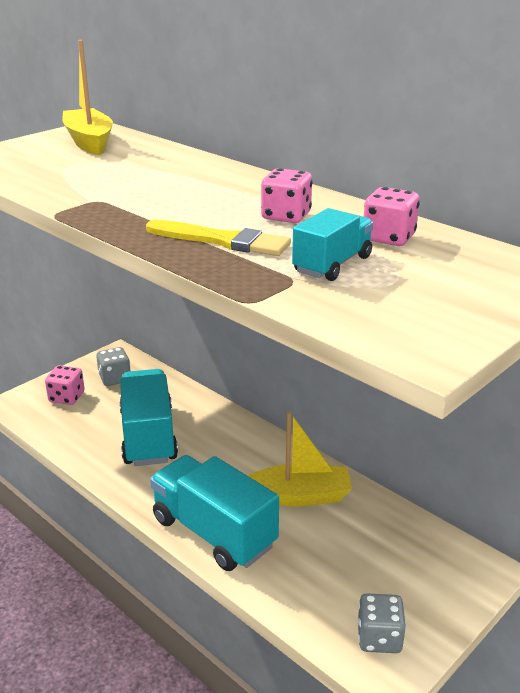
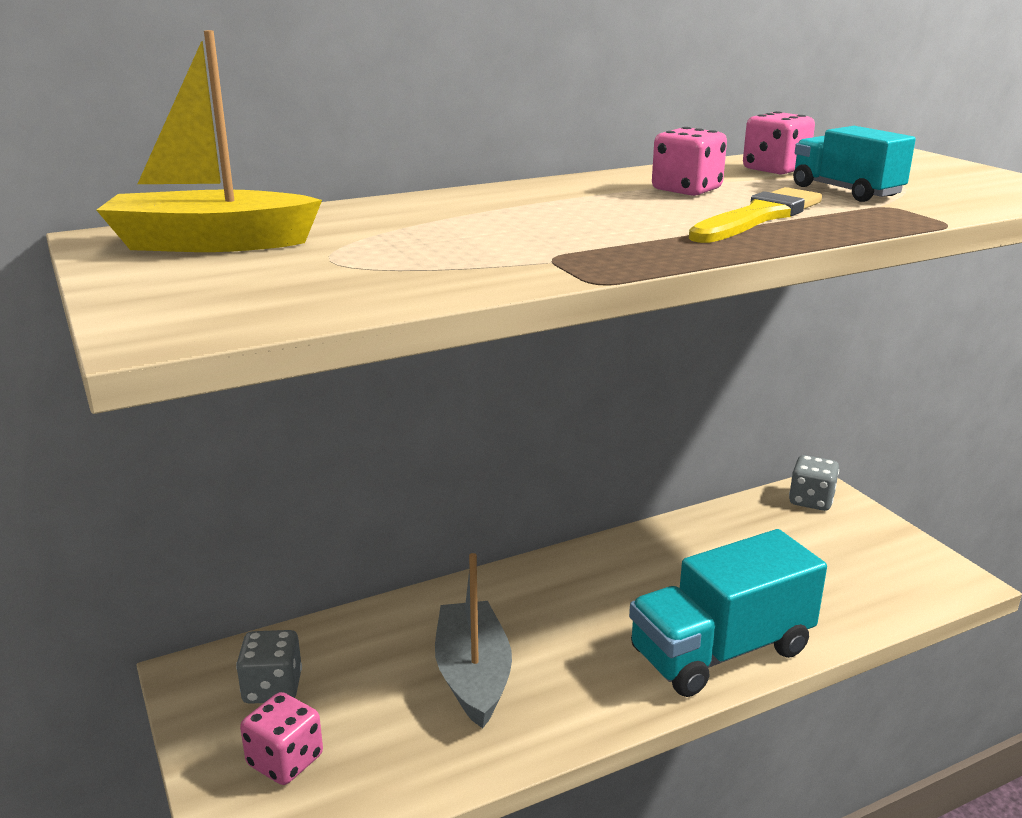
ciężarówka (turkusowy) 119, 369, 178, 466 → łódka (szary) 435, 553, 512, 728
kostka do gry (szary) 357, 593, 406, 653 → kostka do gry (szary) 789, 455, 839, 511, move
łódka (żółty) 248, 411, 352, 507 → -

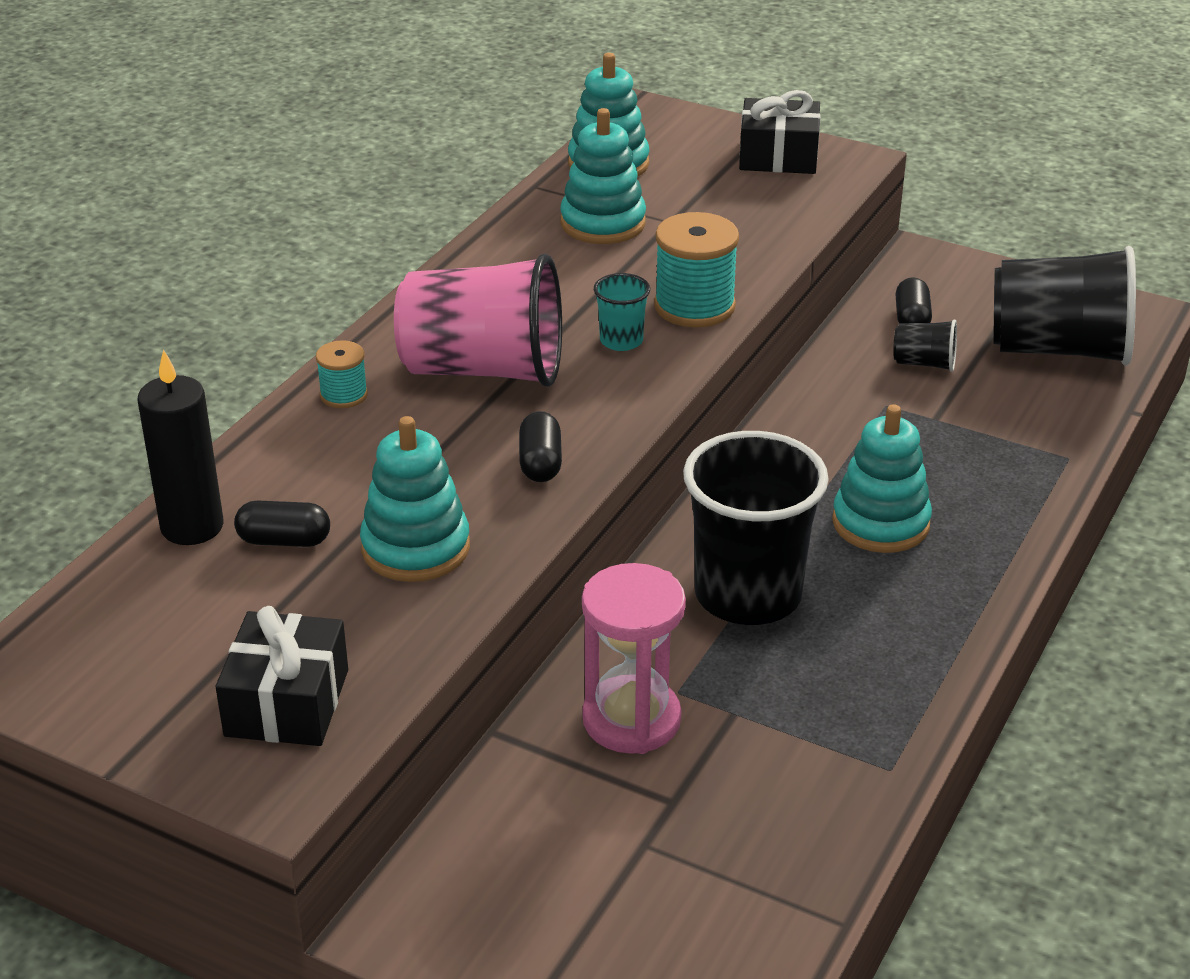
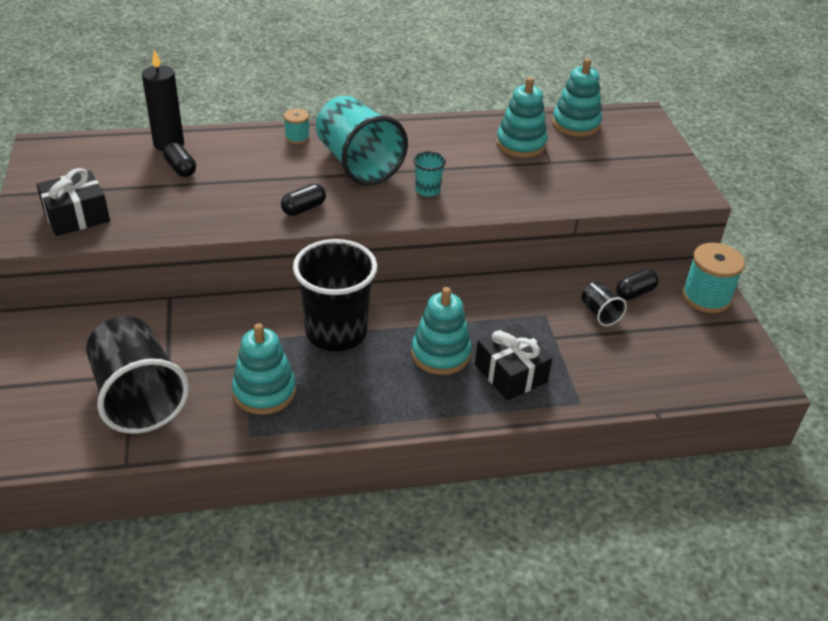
szklanka (czarny) 993, 246, 1136, 366 → szklanka (czarny) 86, 316, 189, 434, move
zabawka nakładanka (turkusowy) 360, 416, 470, 582 → zabawka nakładanka (turkusowy) 232, 323, 296, 415, move
szklanka (różowy) 394, 253, 562, 387 → szklanka (turkusowy) 316, 96, 408, 186
prezent (czarny) 739, 90, 821, 174 → prezent (czarny) 475, 324, 552, 400, move
szpulka (turkusowy) 654, 212, 739, 328 → szpulka (turkusowy) 682, 243, 745, 313, move
klepsydra (różowy) 582, 563, 686, 754 → -

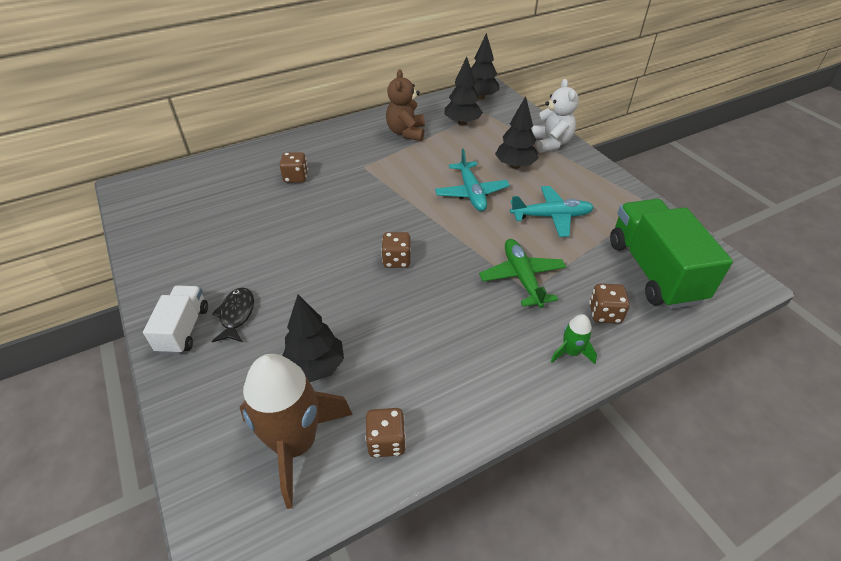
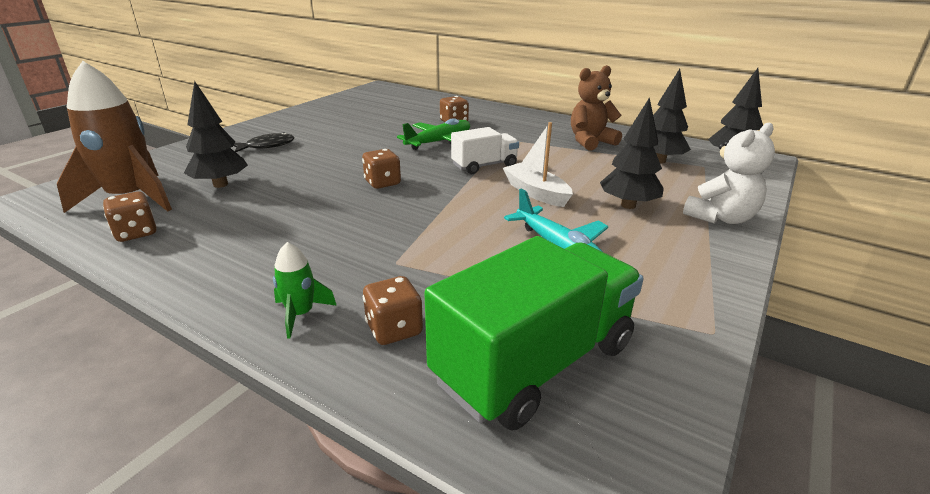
samolot (zielony) 479, 239, 566, 308 → samolot (zielony) 397, 118, 470, 150, move
ciężarówka (biały) 143, 286, 208, 355 → ciężarówka (biały) 451, 127, 519, 174, move
samolot (turkusowy) 435, 149, 510, 211 → łódka (biały) 503, 122, 573, 207

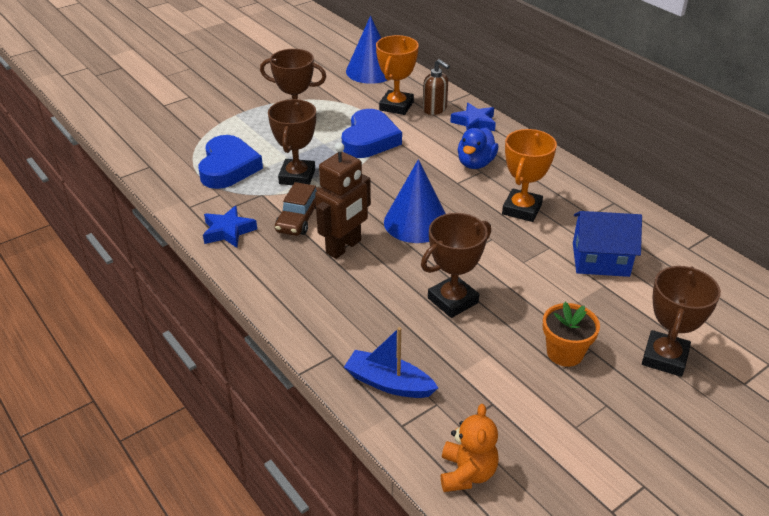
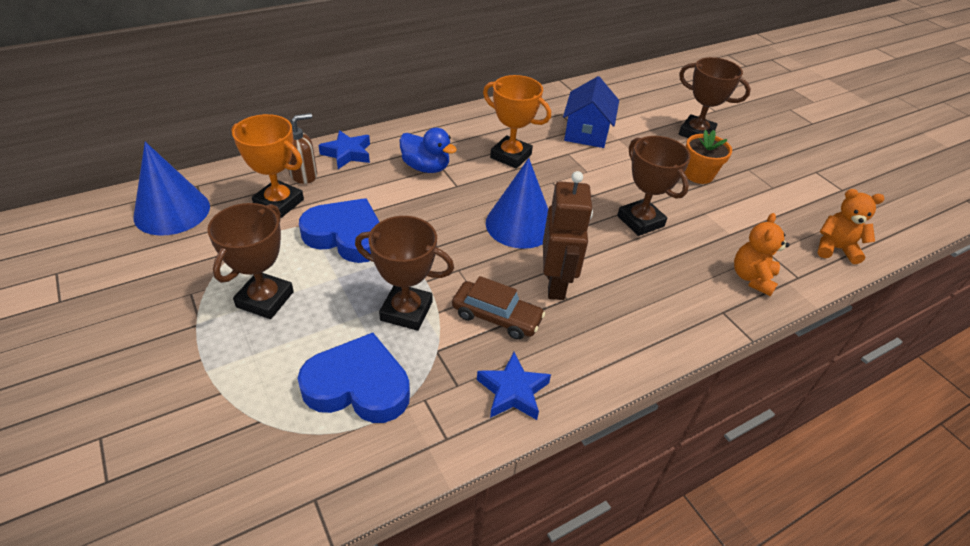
robot (brązowy) 315, 142, 371, 259 → robot (brązowy) 543, 171, 593, 300, 45 degrees clockwise
łódka (niebieski) 344, 327, 438, 398 → miś (pomarańczowy) 734, 213, 790, 296

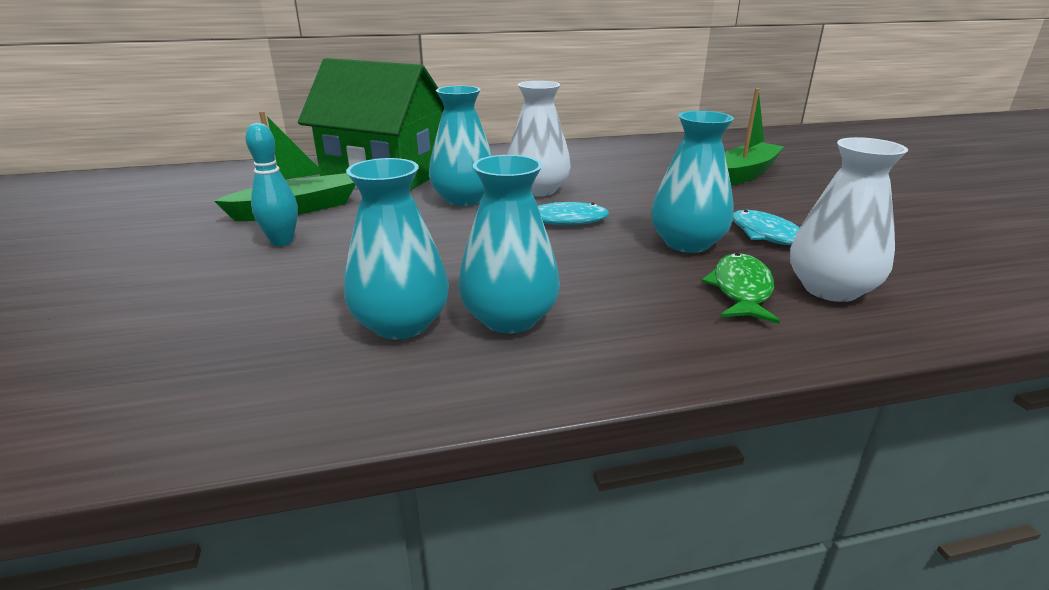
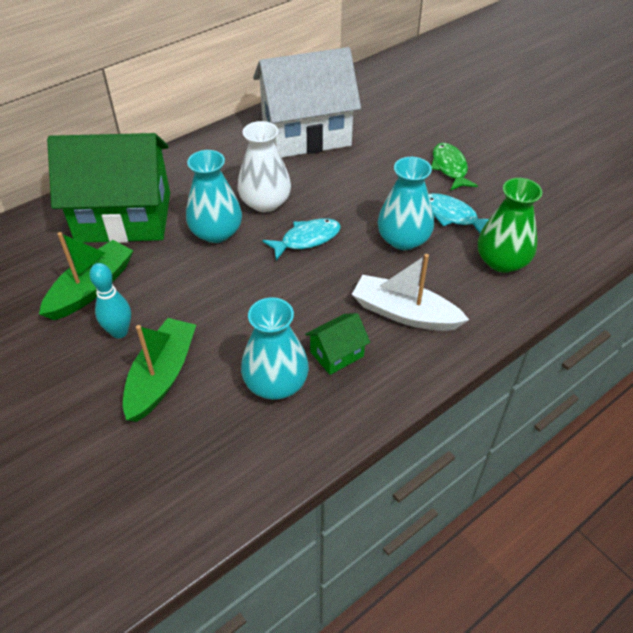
łódka (zielony) 725, 88, 785, 185 → łódka (zielony) 123, 318, 196, 422, move
- → domek (biały) 253, 47, 361, 158
wazon (turkusowy) 458, 155, 560, 333 → domek (zielony) 305, 313, 370, 375
- → łódka (biały) 352, 254, 469, 331
ryba (zielony) 702, 253, 780, 324 → ryba (zielony) 431, 143, 478, 191, move
wazon (biały) 790, 137, 908, 302 → wazon (zielony) 478, 178, 542, 273

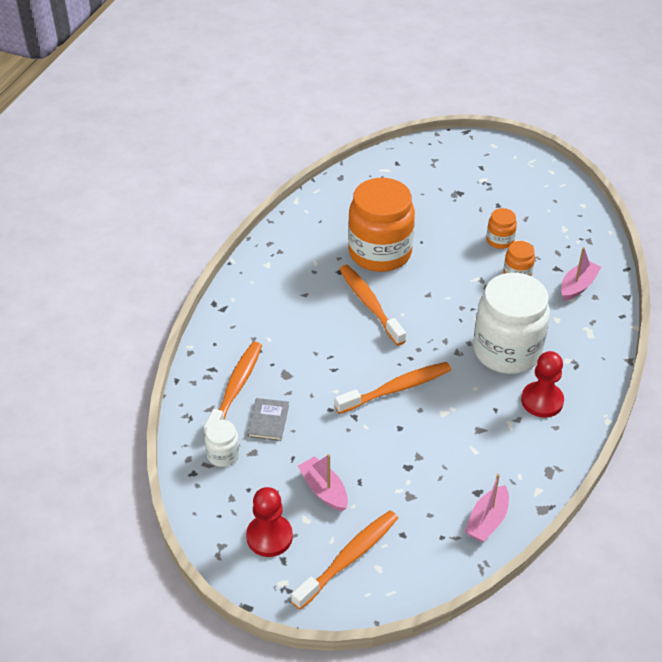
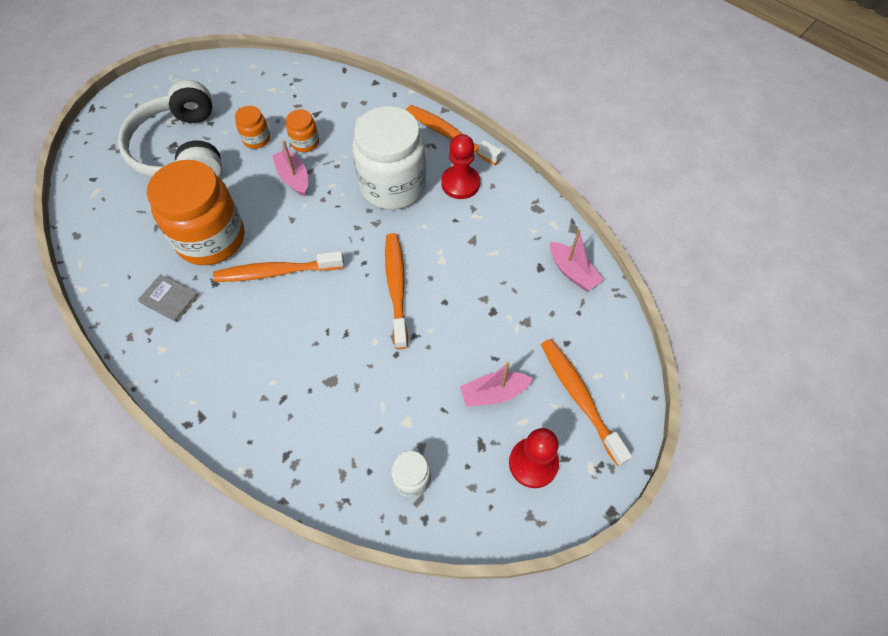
- → słuchawki (biały) 118, 80, 222, 178
książka (szary) 247, 398, 289, 441 → książka (szary) 138, 274, 199, 322, move
łódka (różowy) 561, 247, 601, 301 → łódka (różowy) 272, 141, 308, 196, move
szczoteczka do zębów (pomarańczowy) 204, 342, 262, 436 → szczoteczka do zębów (pomarańczowy) 406, 105, 502, 165, move

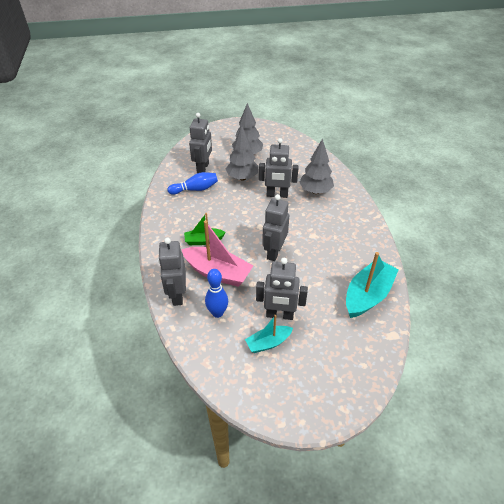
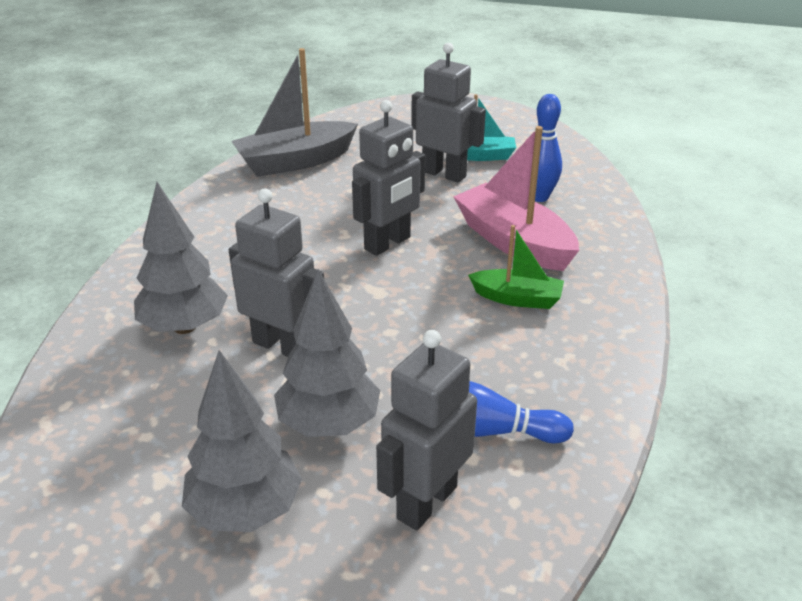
łódka (turkusowy) 346, 252, 399, 318 → łódka (szary) 231, 48, 358, 177
robot (szary) 158, 238, 186, 306 → -

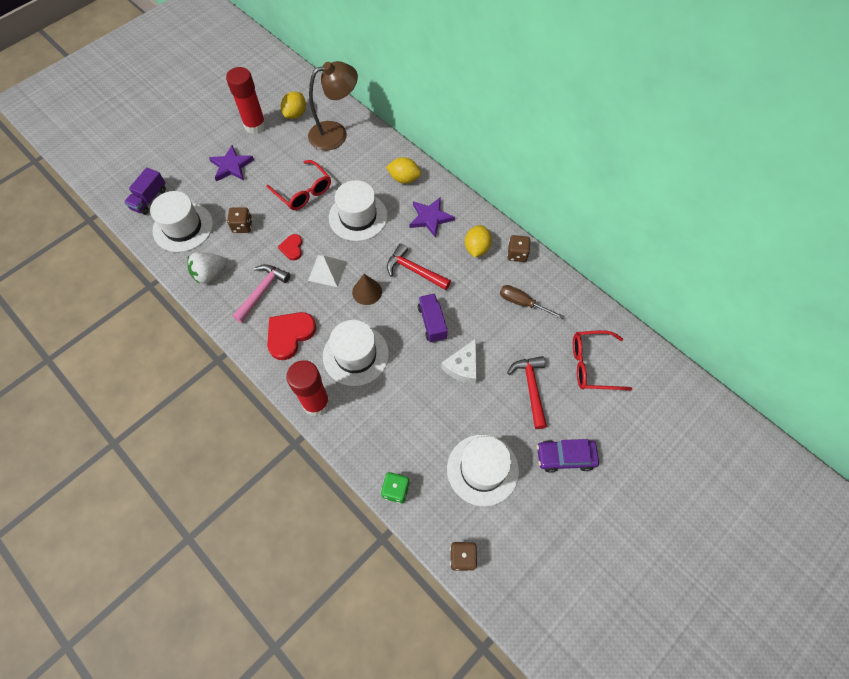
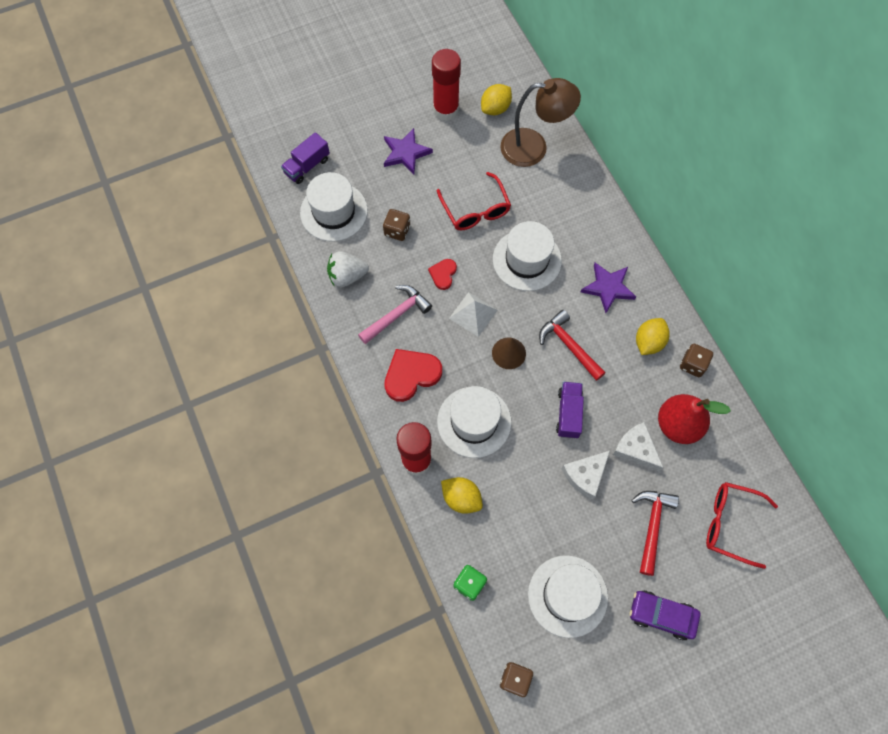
cytryna (żółty) 386, 157, 421, 184 → cytryna (żółty) 441, 477, 483, 514, move
- → ser (biały) 612, 422, 663, 471
śrubokręt (brązowy) 500, 285, 564, 319 → gruszka (czerwony) 658, 394, 731, 444

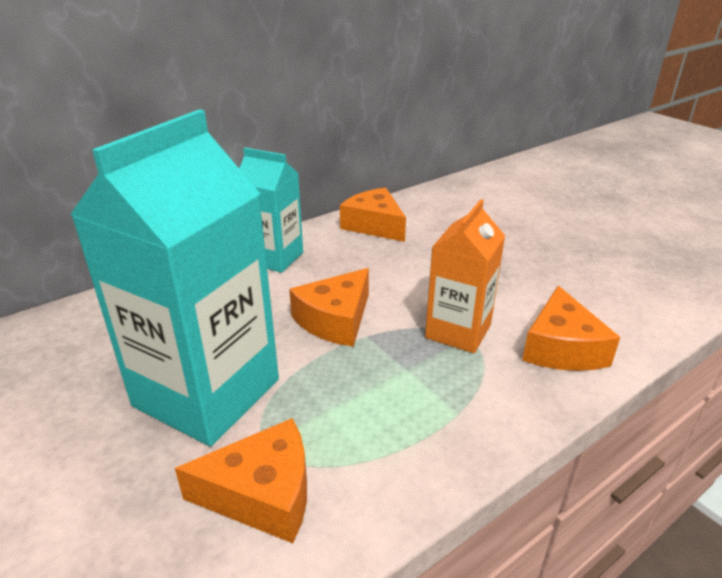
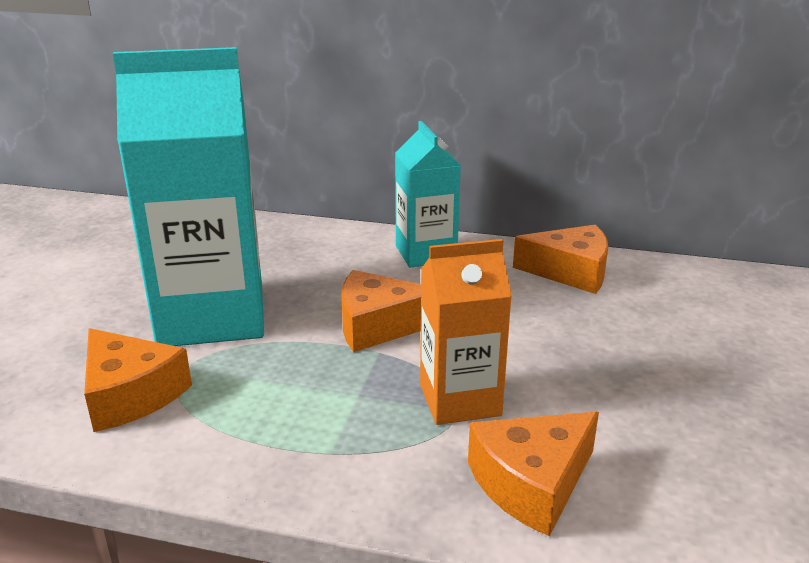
ser (pomarańczowy) 340, 187, 406, 242 → ser (pomarańczowy) 513, 224, 608, 294, 90 degrees clockwise

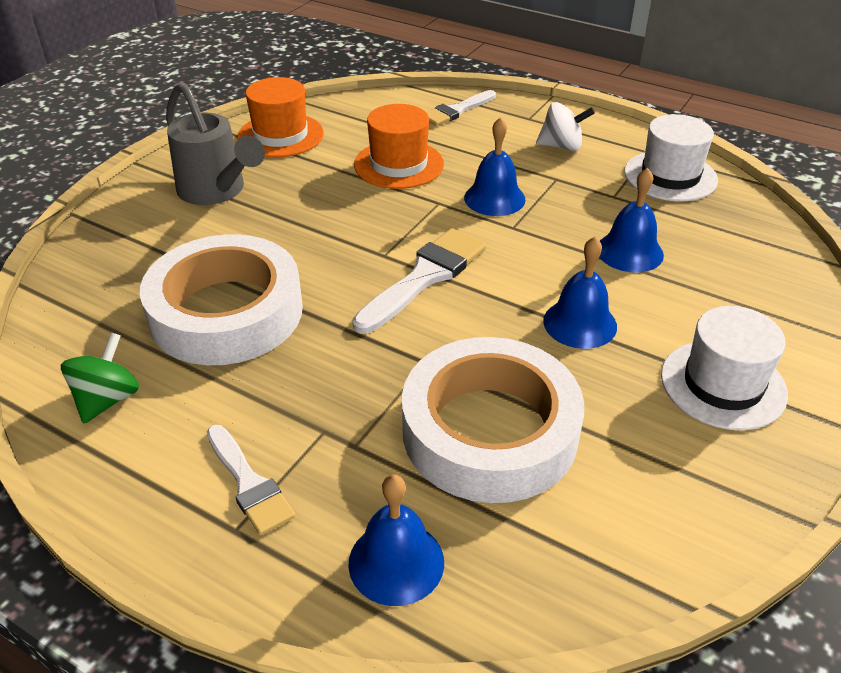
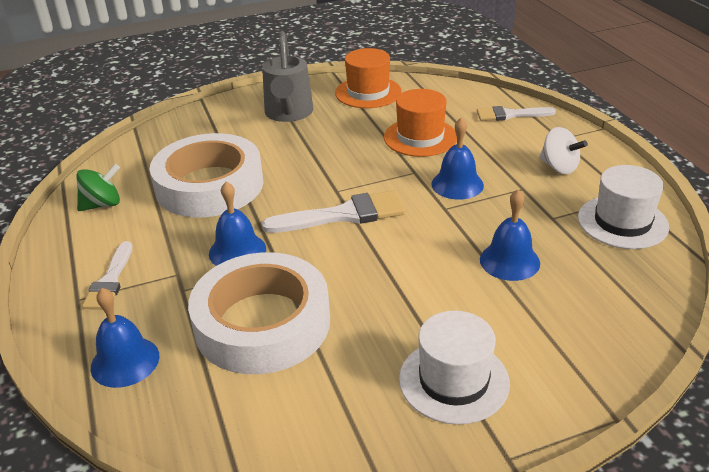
dzwonek (niebieski) 543, 237, 617, 349 → dzwonek (niebieski) 209, 181, 266, 266, move

